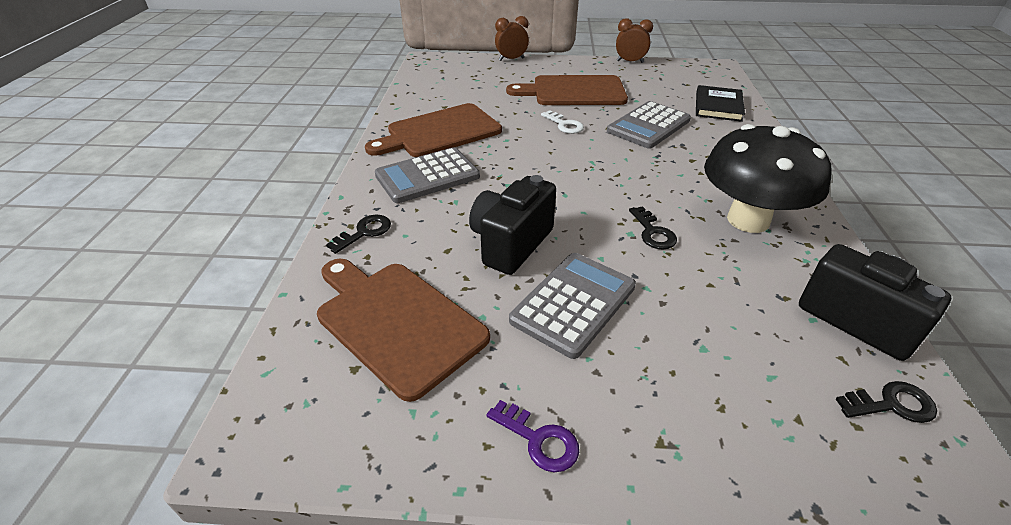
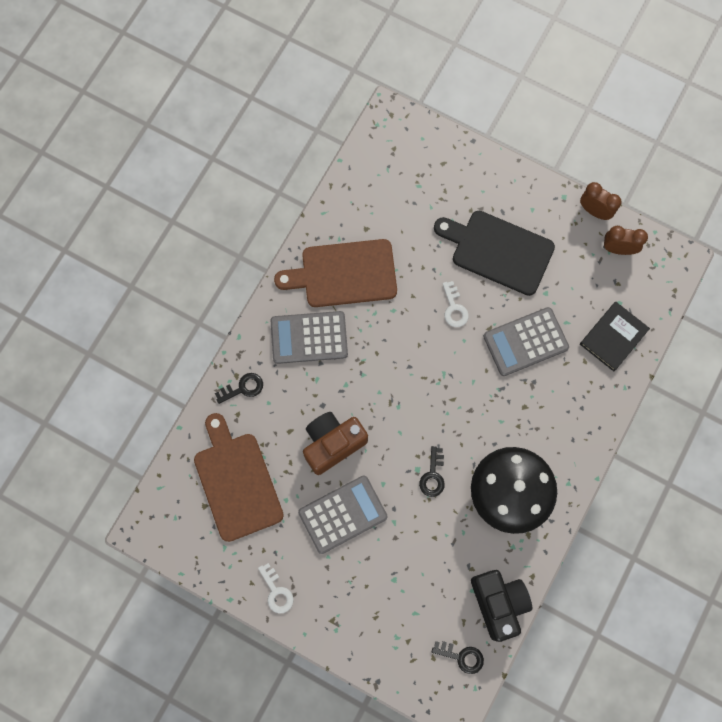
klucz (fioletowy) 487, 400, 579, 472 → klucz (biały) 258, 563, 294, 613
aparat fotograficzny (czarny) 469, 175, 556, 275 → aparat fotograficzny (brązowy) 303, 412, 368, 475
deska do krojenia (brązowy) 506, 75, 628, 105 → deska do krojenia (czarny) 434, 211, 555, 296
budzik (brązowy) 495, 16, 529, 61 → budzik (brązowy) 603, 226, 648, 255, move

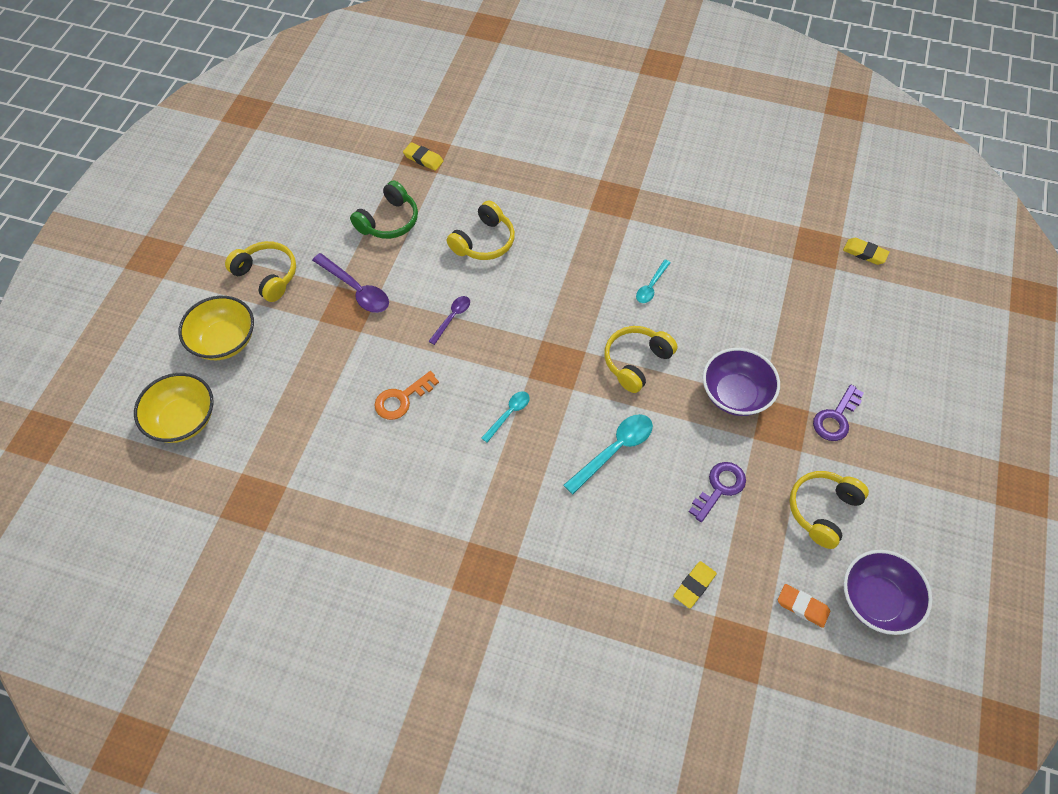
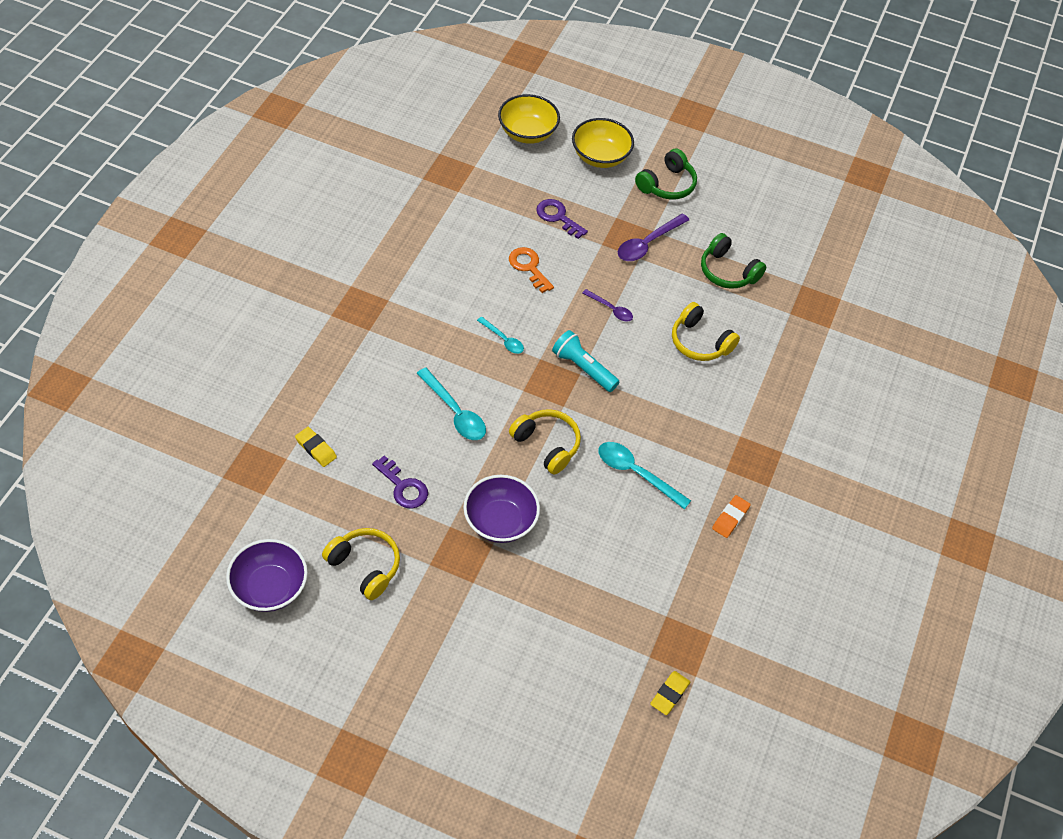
klucz (fioletowy) 813, 385, 864, 441 → klucz (fioletowy) 536, 199, 588, 239, move
- → latarka (turkusowy) 552, 330, 619, 392
łyżka (turkusowy) 636, 260, 671, 303 → łyżka (turkusowy) 599, 442, 691, 509, x1.66
słuchawki (żółty) 225, 241, 296, 302 → słuchawki (zielony) 635, 149, 697, 200
gumka do mazania (pomarańczowy) 778, 584, 830, 628 → gumka do mazania (pomarańczowy) 712, 495, 751, 538, move
gumka do mazania (żółty) 403, 142, 443, 171 → -

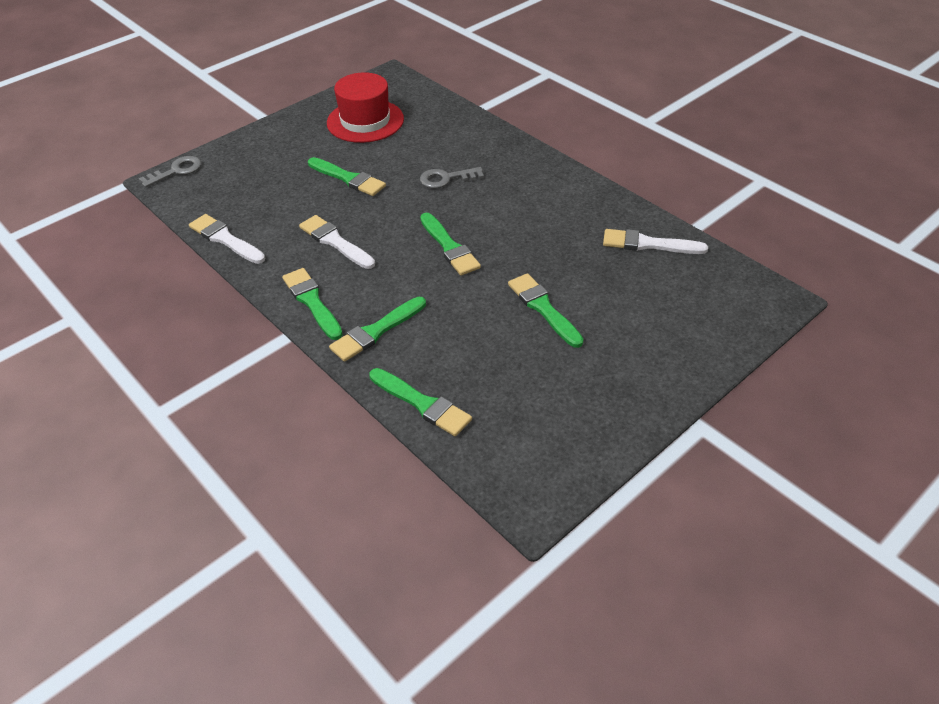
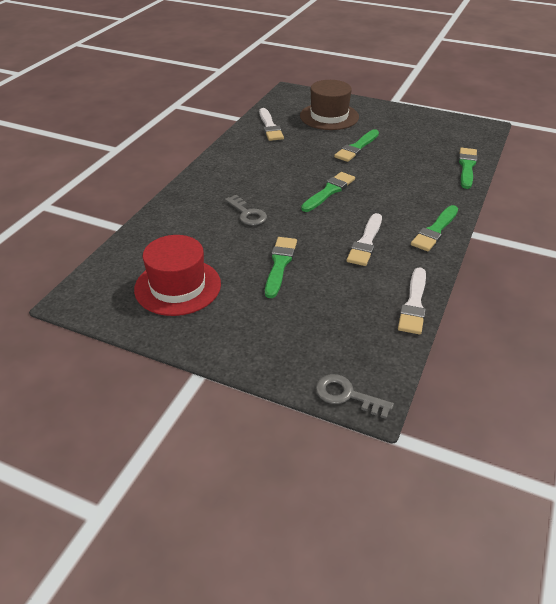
- → kapelusz (brązowy) 300, 80, 359, 130
pędzel (zielony) 329, 297, 426, 362 → -

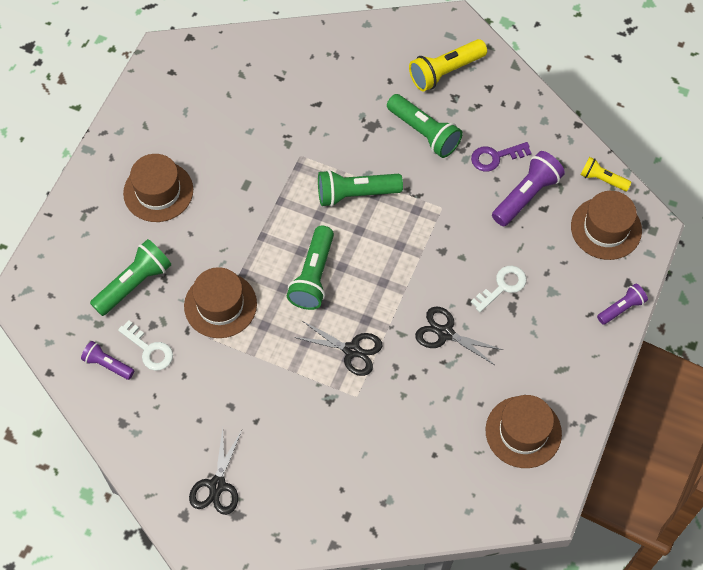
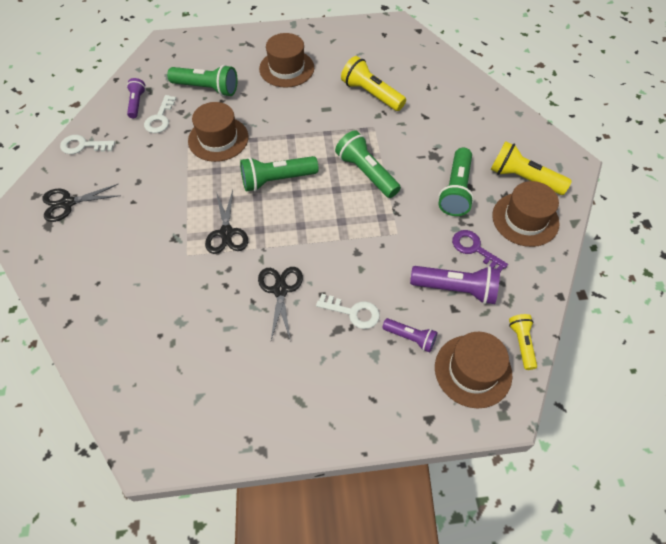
- → klucz (biały) 60, 135, 115, 154
- → latarka (żółty) 341, 56, 406, 111
latarka (fioletowy) 597, 284, 648, 325 → latarka (fioletowy) 382, 318, 437, 353, move
kapelusz (brązowy) 486, 395, 562, 468 → kapelusz (brązowy) 492, 181, 560, 247, move

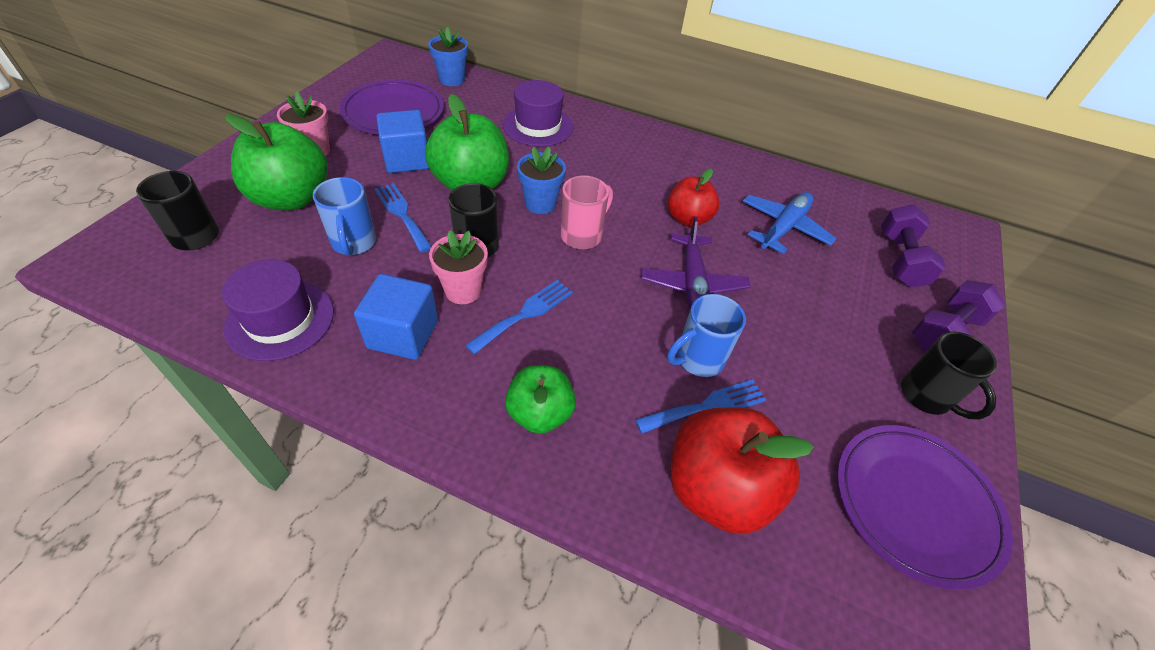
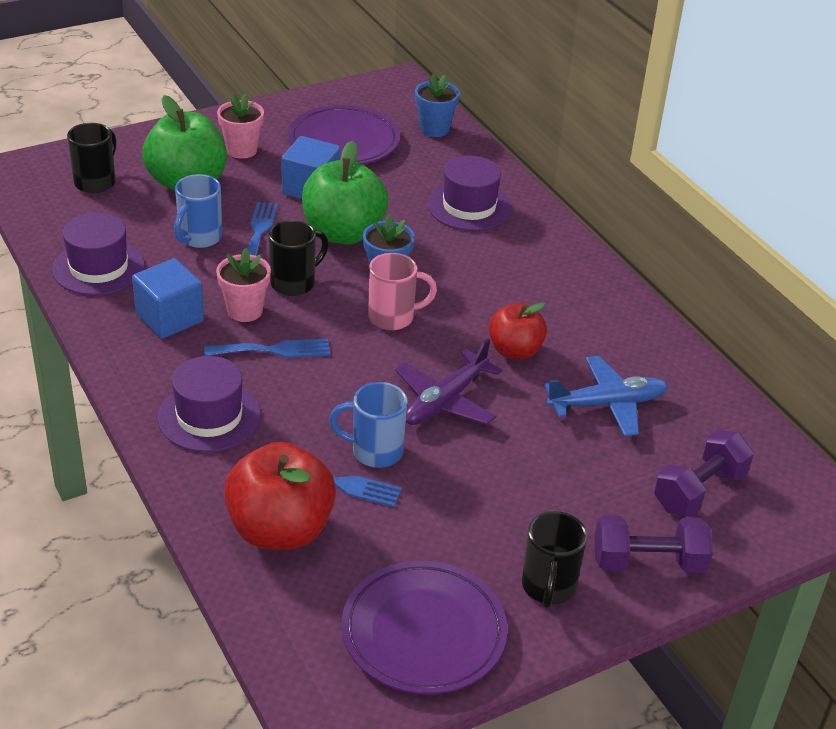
jabłko (zielony) 505, 365, 576, 434 → kapelusz (fioletowy) 158, 356, 261, 452

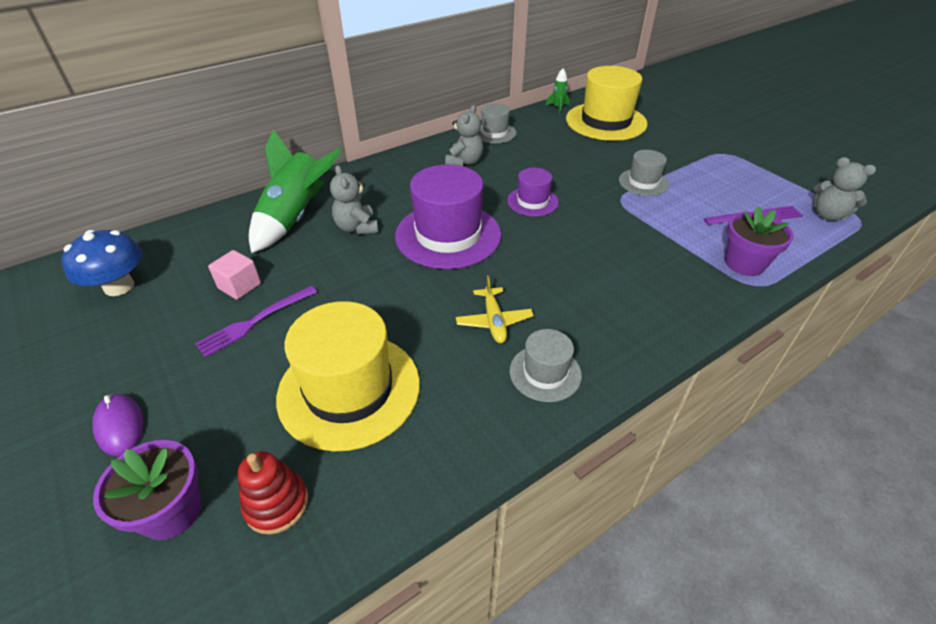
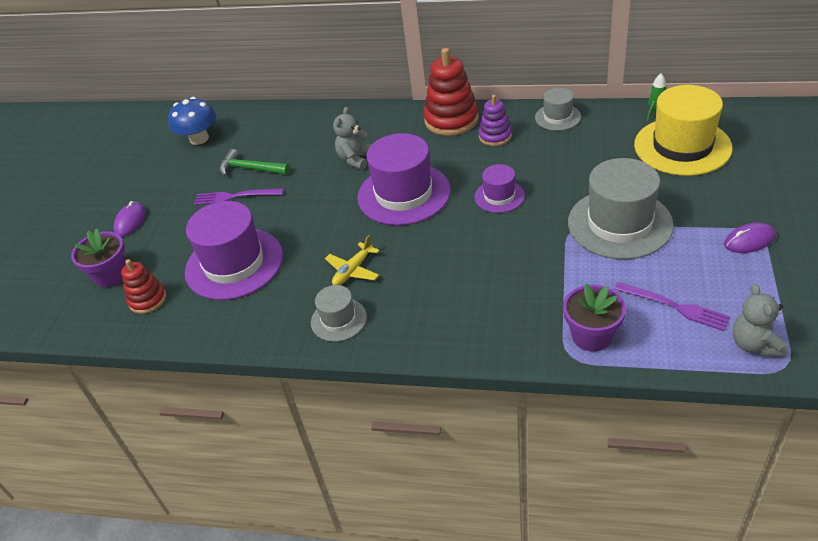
kapelusz (żółty) 276, 301, 420, 451 → kapelusz (fioletowy) 185, 201, 283, 300
sześcian (różowy) 208, 250, 261, 300 → młotek (zielony) 219, 149, 290, 176
- → zabawka nakładanka (czerwony) 424, 48, 479, 136
miś (szary) 445, 105, 483, 166 → zabawka nakładanka (fioletowy) 478, 95, 512, 146
kapelusz (szary) 619, 150, 669, 196 → kapelusz (szary) 568, 158, 674, 259, x1.92
- → myszka (fioletowy) 724, 222, 776, 253
rakieta (zielony) 249, 129, 342, 253 → -

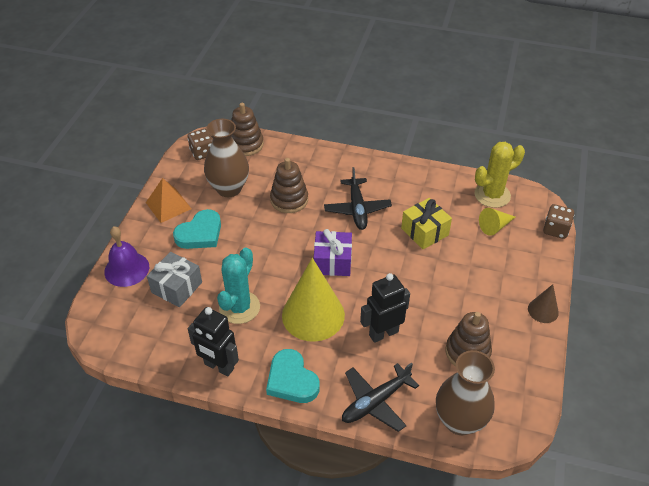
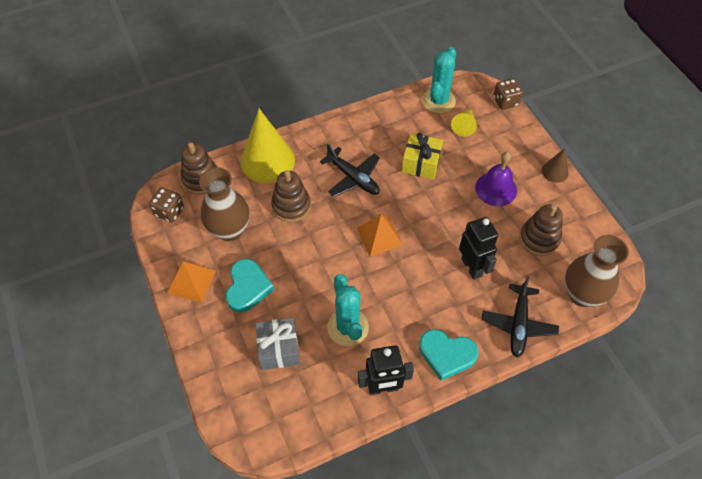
stożek (żółty) 282, 258, 345, 342 → stożek (żółty) 241, 109, 295, 183, move
prezent (fioletowy) 314, 229, 352, 276 → piramida (pomarańczowy) 357, 214, 403, 257
kaktus (żółty) 475, 142, 525, 208 → kaktus (turkusowy) 422, 47, 456, 113
robot (czarny) 360, 273, 410, 343 → robot (czarny) 459, 217, 498, 280, 135 degrees clockwise
dzwonek (fioletowy) 104, 226, 149, 287 → dzwonek (fioletowy) 475, 152, 517, 206, move

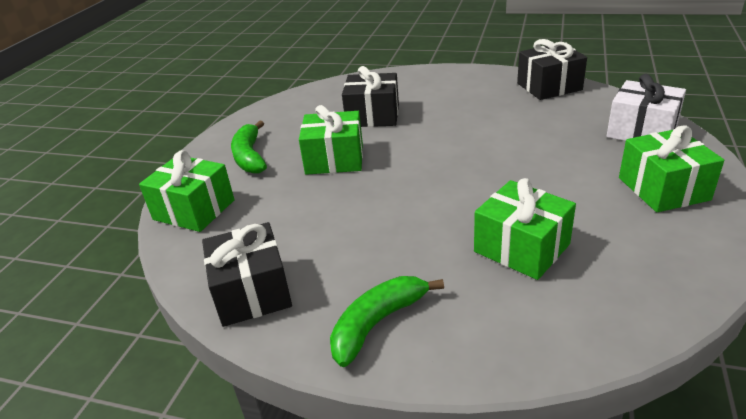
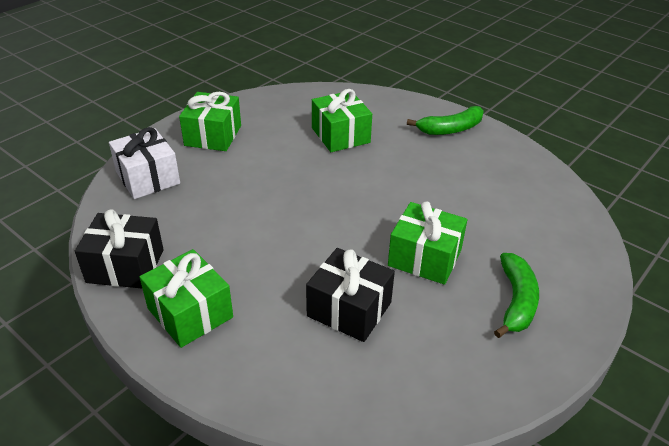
prezent (zielony) 139, 150, 235, 232 → prezent (zielony) 140, 249, 233, 348, move
prezent (czarny) 202, 222, 292, 327 → -

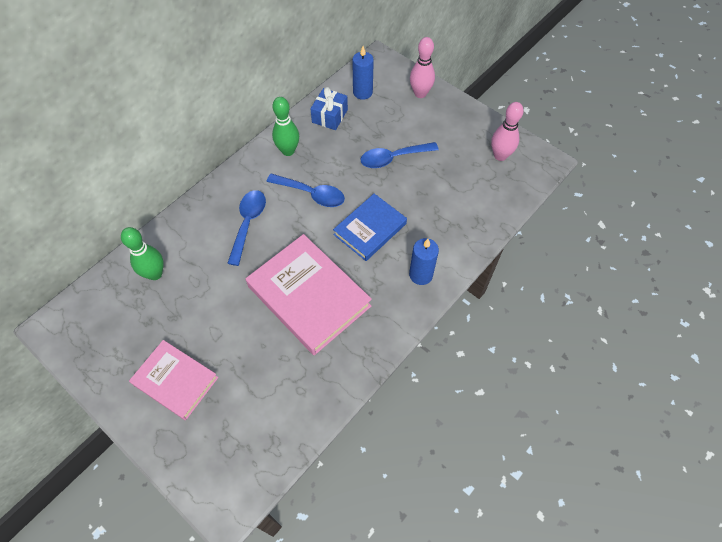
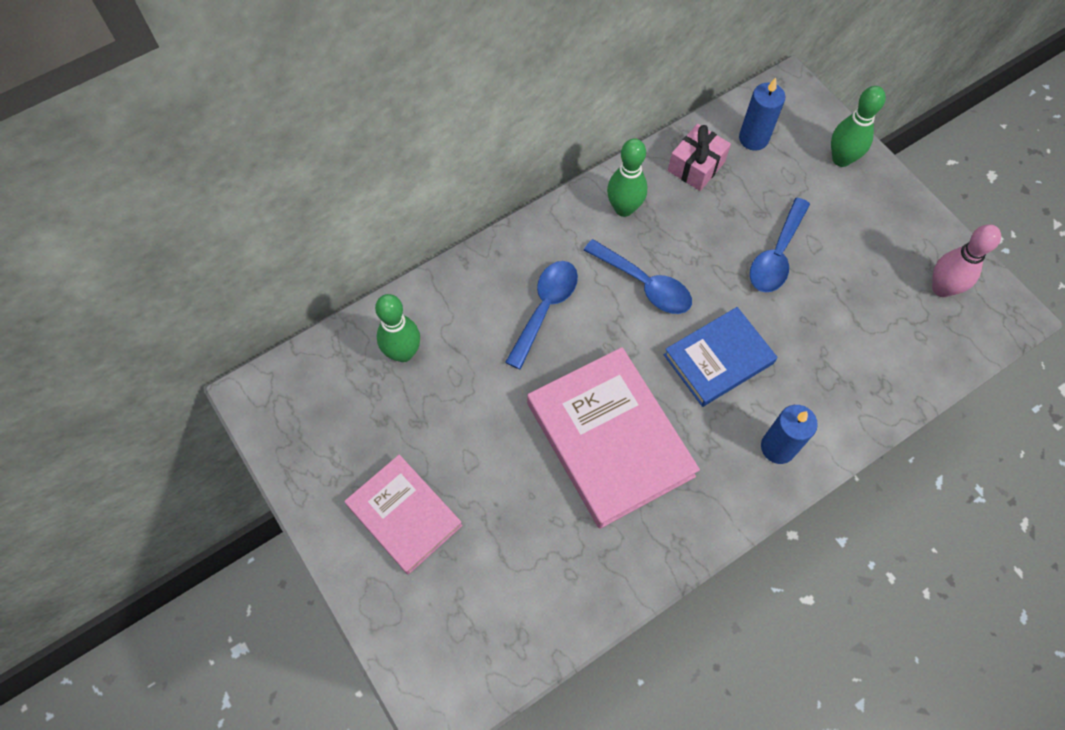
prezent (niebieski) 310, 87, 348, 130 → prezent (różowy) 668, 124, 731, 191
łyżka (niebieski) 360, 142, 439, 168 → łyżka (niebieski) 750, 198, 810, 292, 60 degrees counterclockwise
kręgiel (różowy) 410, 37, 435, 98 → kręgiel (zielony) 831, 86, 886, 167

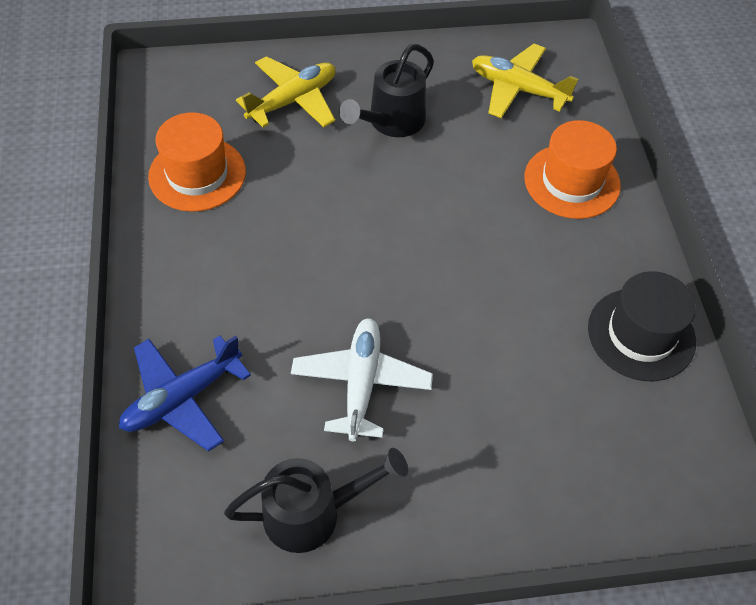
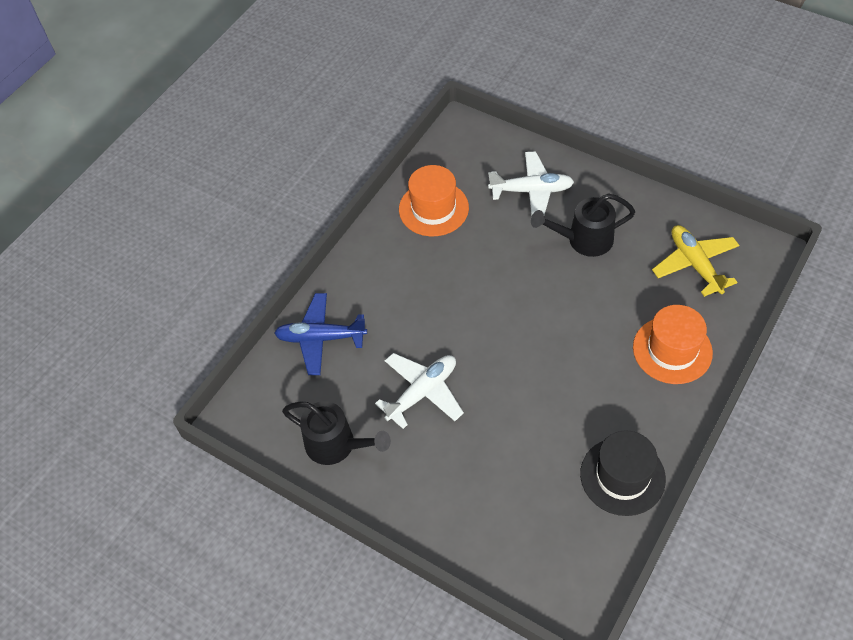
samolot (żółty) 236, 56, 336, 127 → samolot (biały) 488, 151, 574, 216

